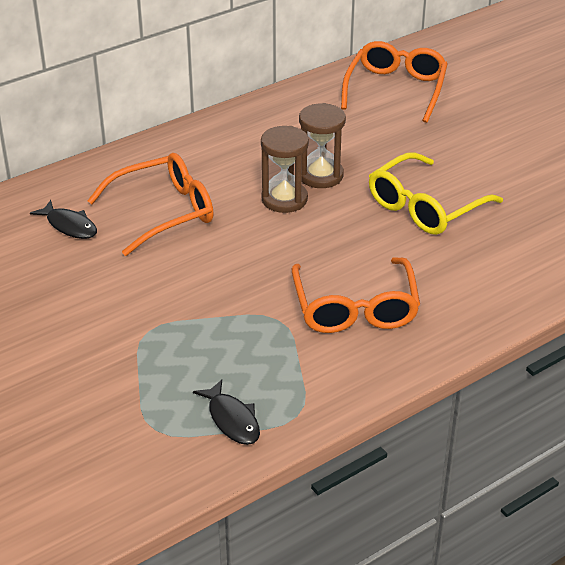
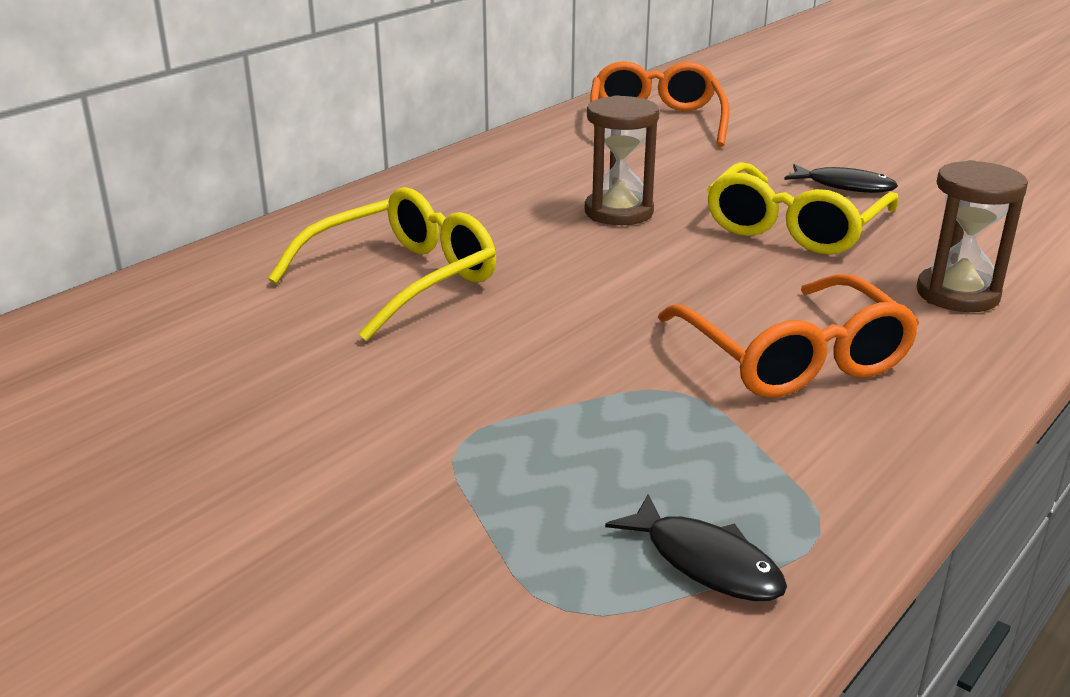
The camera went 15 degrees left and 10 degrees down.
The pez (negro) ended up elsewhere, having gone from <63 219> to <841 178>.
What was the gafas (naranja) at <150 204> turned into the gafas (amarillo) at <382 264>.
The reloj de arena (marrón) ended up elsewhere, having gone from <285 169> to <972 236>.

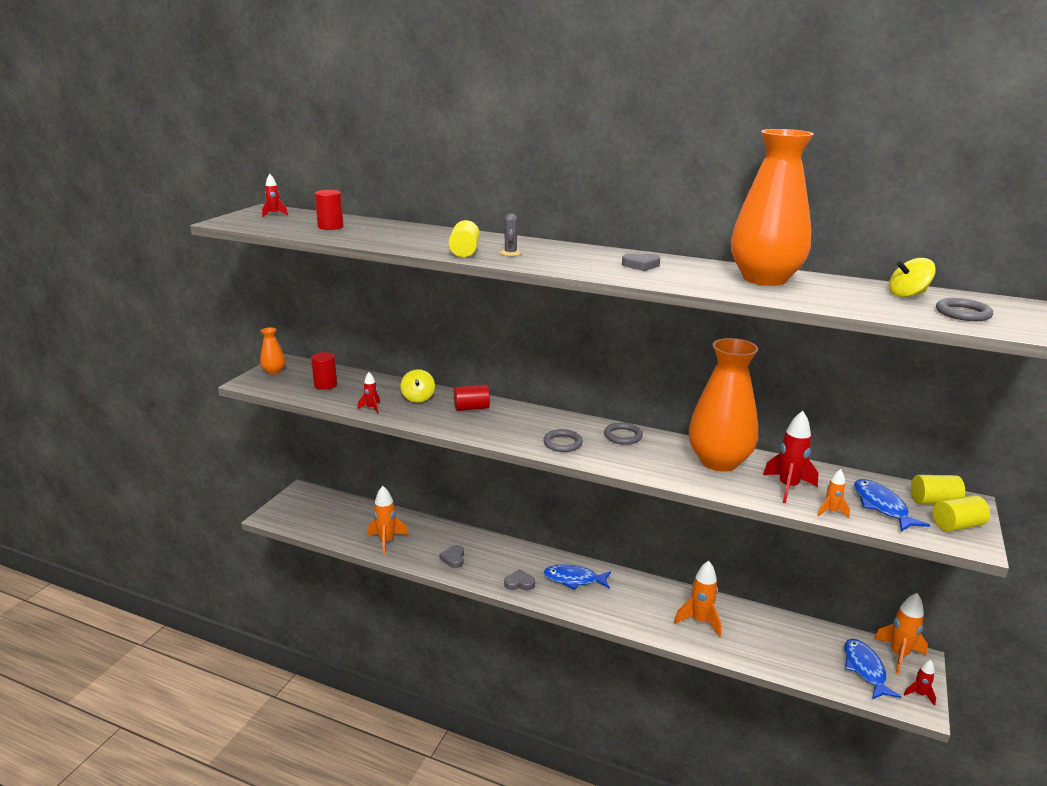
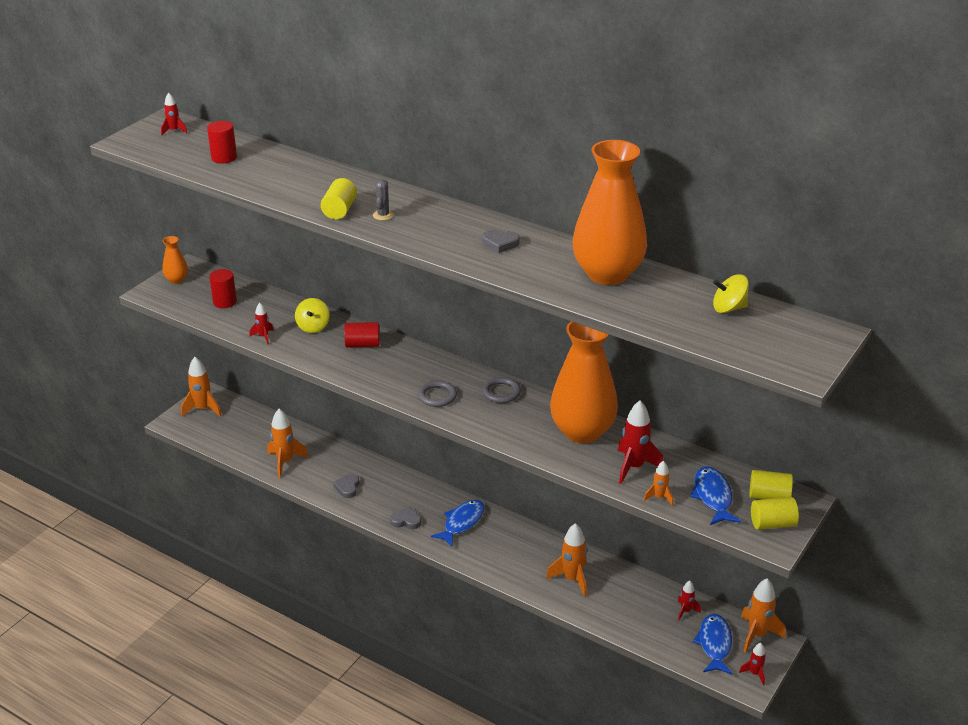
The camera went 10 degrees right and 10 degrees up.
The pez (azul) at <577 577> ended up facing another way, 105 degrees clockwise from before.
The second view lost the anillo (gris) at <964 309>.
The second view gained the cohete (naranja) at <201 387>.
The second view gained the cohete (rojo) at <689 600>.

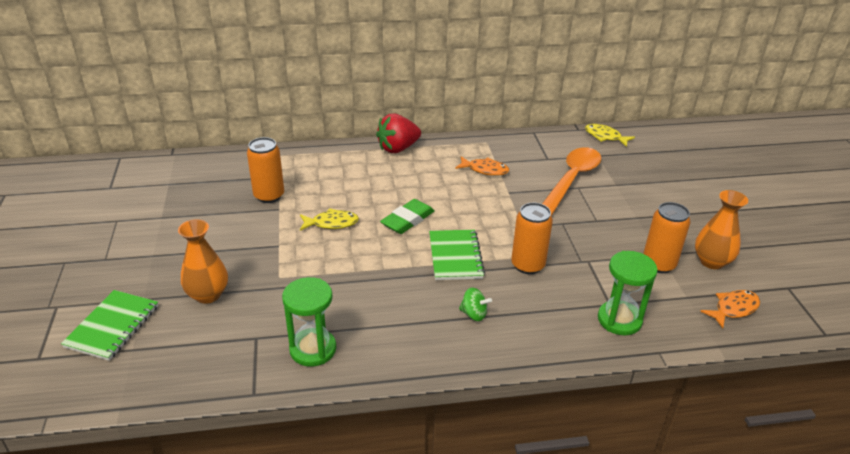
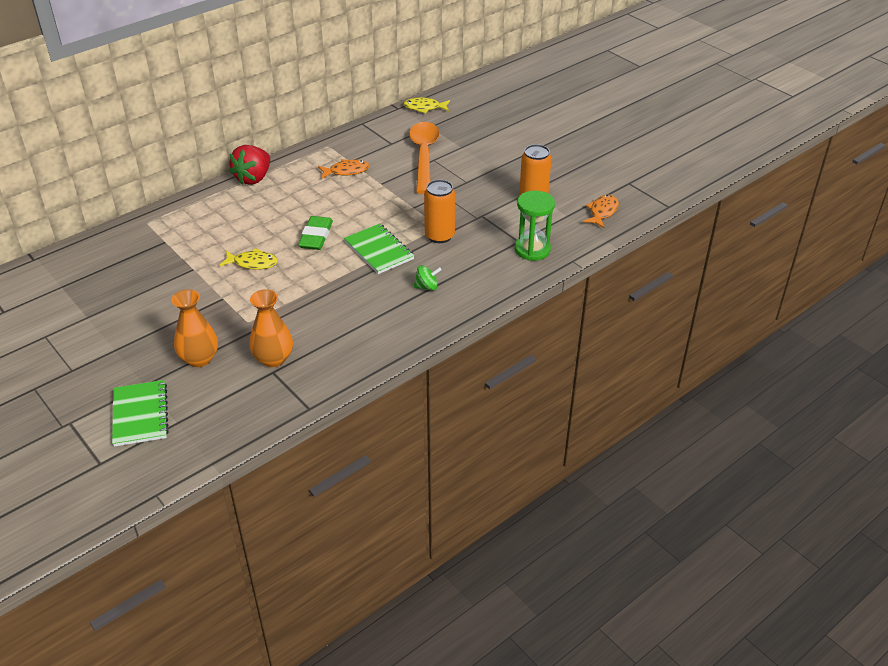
The camera went 30 degrees left and 5 degrees up.
The second view lost the lata (naranja) at <265 170>.
The second view lost the reloj de arena (verde) at <309 322>.
The pez (amarillo) at <329 219> ended up facing another way, 45 degrees clockwise from before.
The florero (naranja) ended up elsewhere, having gone from <721 229> to <271 328>.

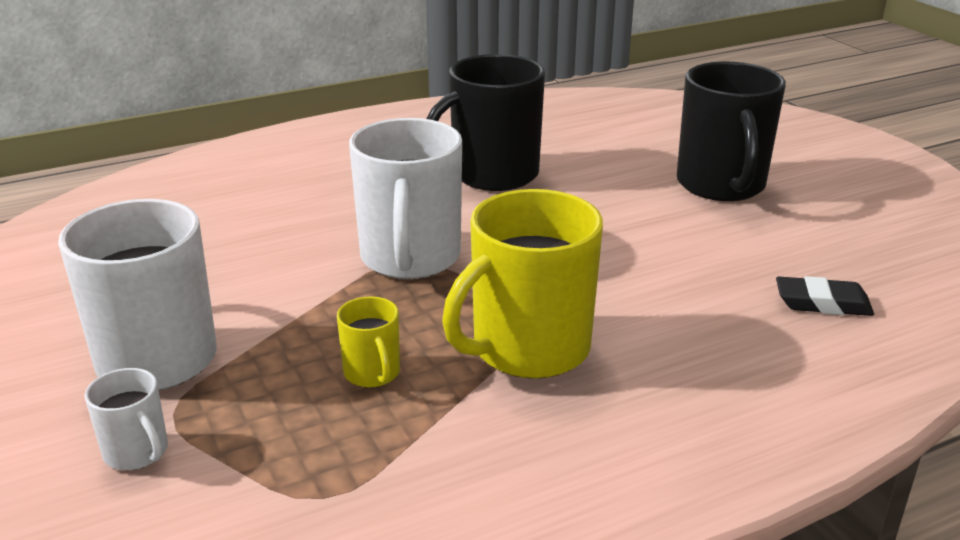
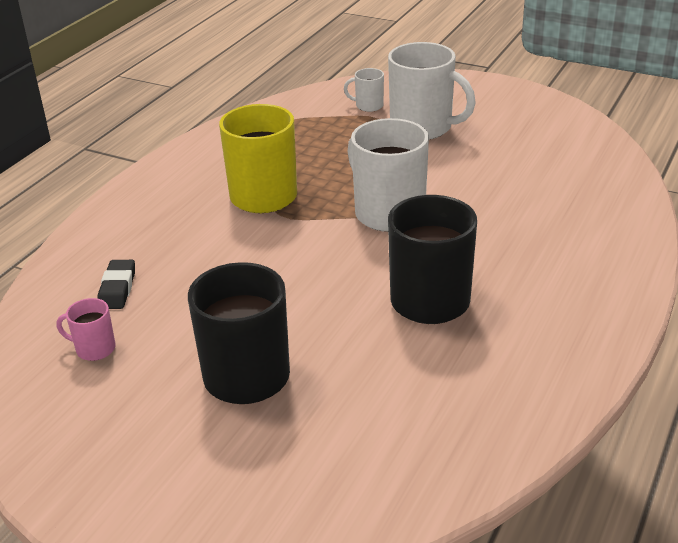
The camera went 145 degrees right and 5 degrees up.
The second view lost the taza (amarillo) at <368 342>.
The goma de borrar (negro) at <825 296> ended up facing another way, 60 degrees counterclockwise from before.
The second view gained the taza (rosa) at <86 329>.

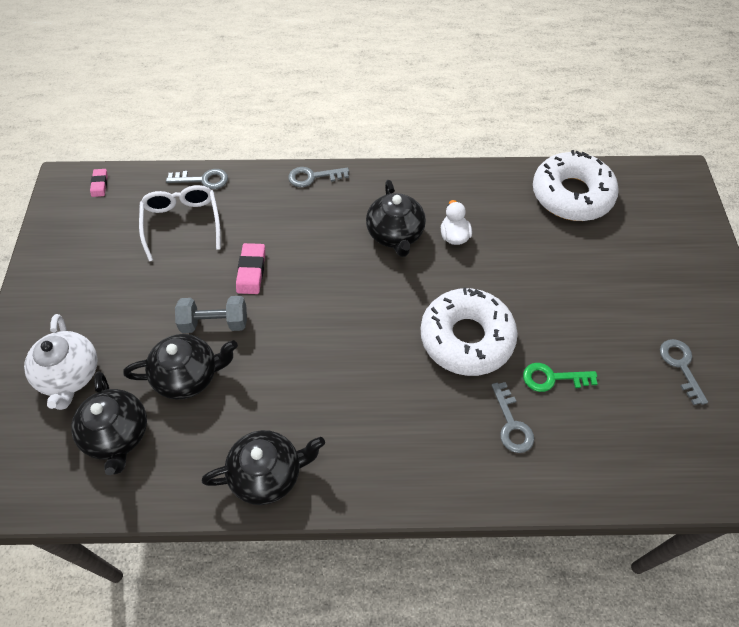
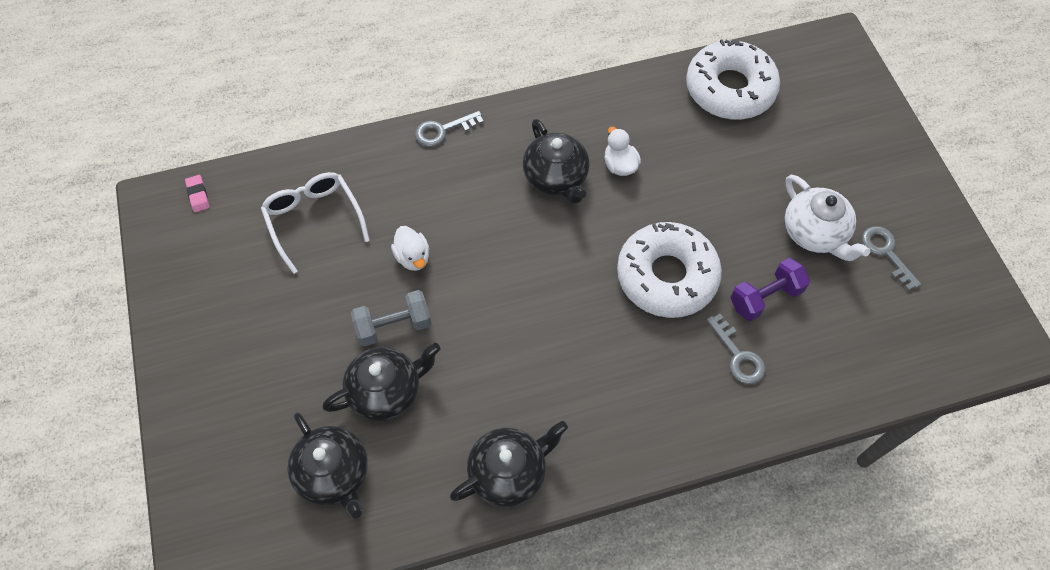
The camera went 15 degrees left and 5 degrees up.
The tetera (blanco) ended up elsewhere, having gone from <61 362> to <827 218>.
The second view lost the llave (gris) at <197 179>.
Where the goma de borrar (rosa) stood at <250 268>, the pato (blanco) came to stand at <410 248>.
Where the llave (verde) stood at <560 377>, the mancuerna (morado) came to stand at <770 289>.

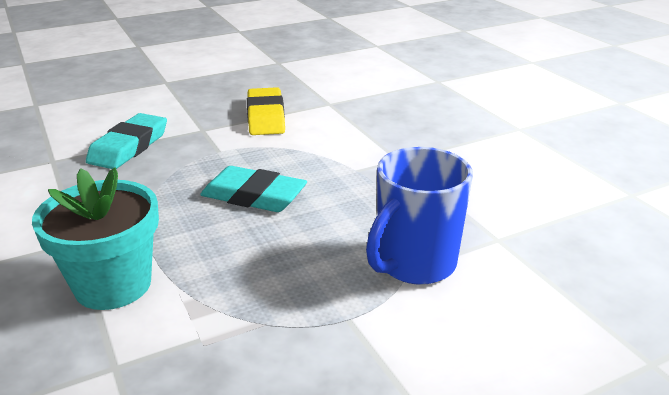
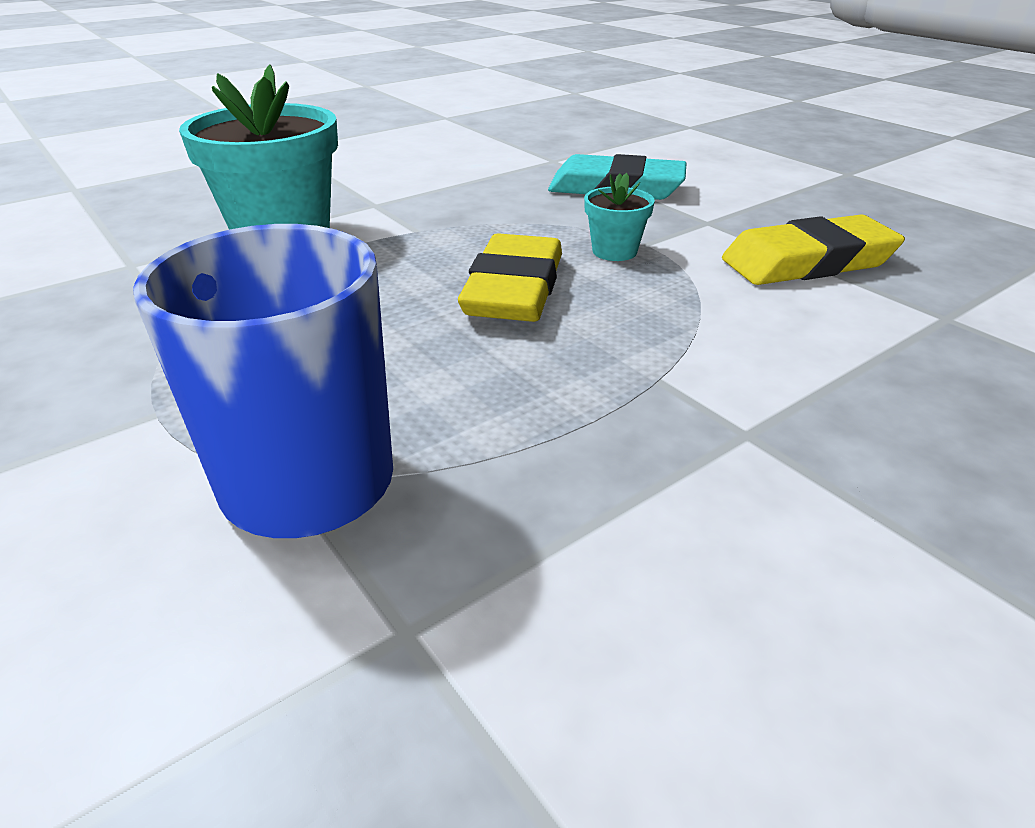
The camera went 80 degrees right and 5 degrees up.
What was the goma de borrar (turquesa) at <253 189> turned into the goma de borrar (amarillo) at <510 277>.
The second view gained the maceta (turquesa) at <619 217>.

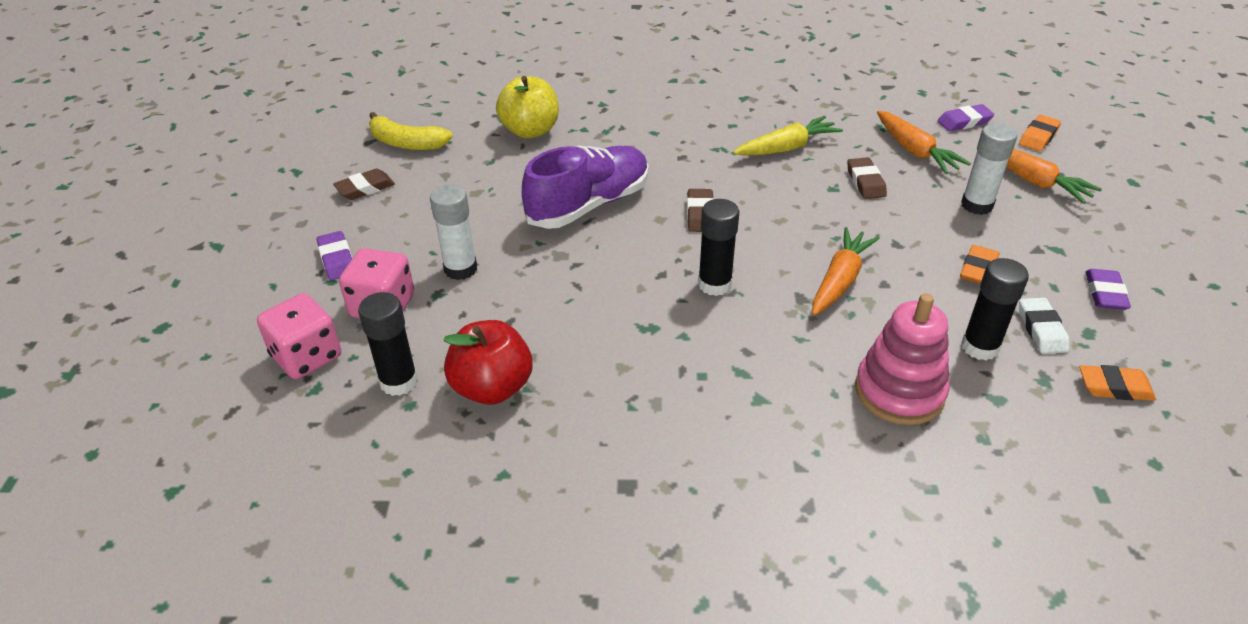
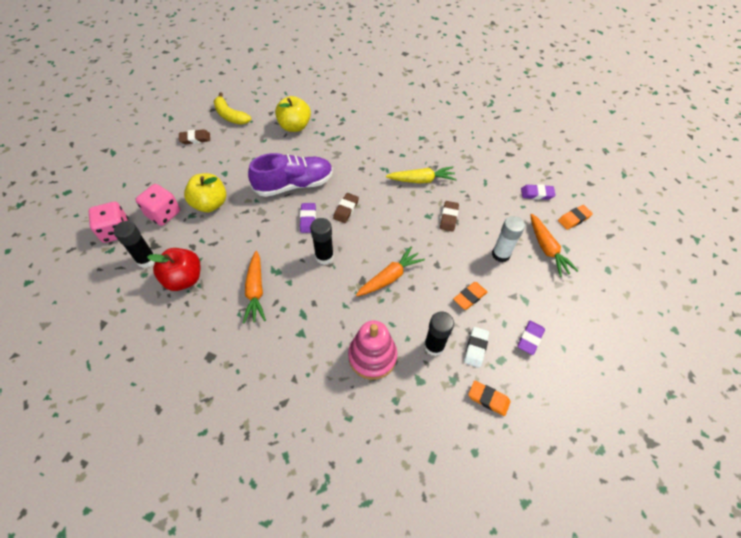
The camera went 20 degrees right and 15 degrees up.
The goma de borrar (morado) ended up elsewhere, having gone from <334 255> to <308 218>.
Where the barra de pegamento (blanco) stood at <453 232>, the manzana (amarillo) came to stand at <205 192>.
The zanahoria (naranja) ended up elsewhere, having gone from <924 142> to <254 287>.

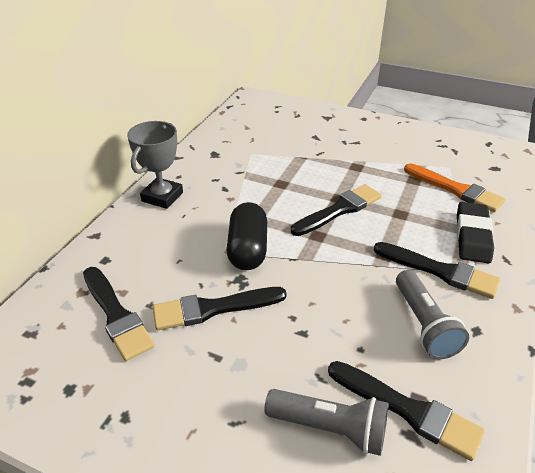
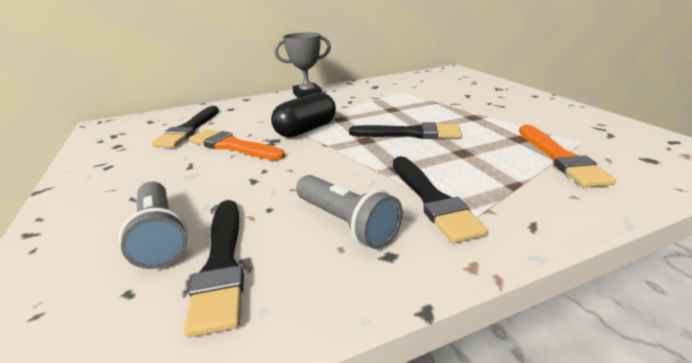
The camera went 45 degrees right and 10 degrees down.
What was the pincel (negro) at <219 308> turned into the pincel (naranja) at <237 144>.
The lámpara de mano (gris) at <432 314> ended up facing another way, 75 degrees counterclockwise from before.
The second view lost the goma de borrar (negro) at <475 232>.

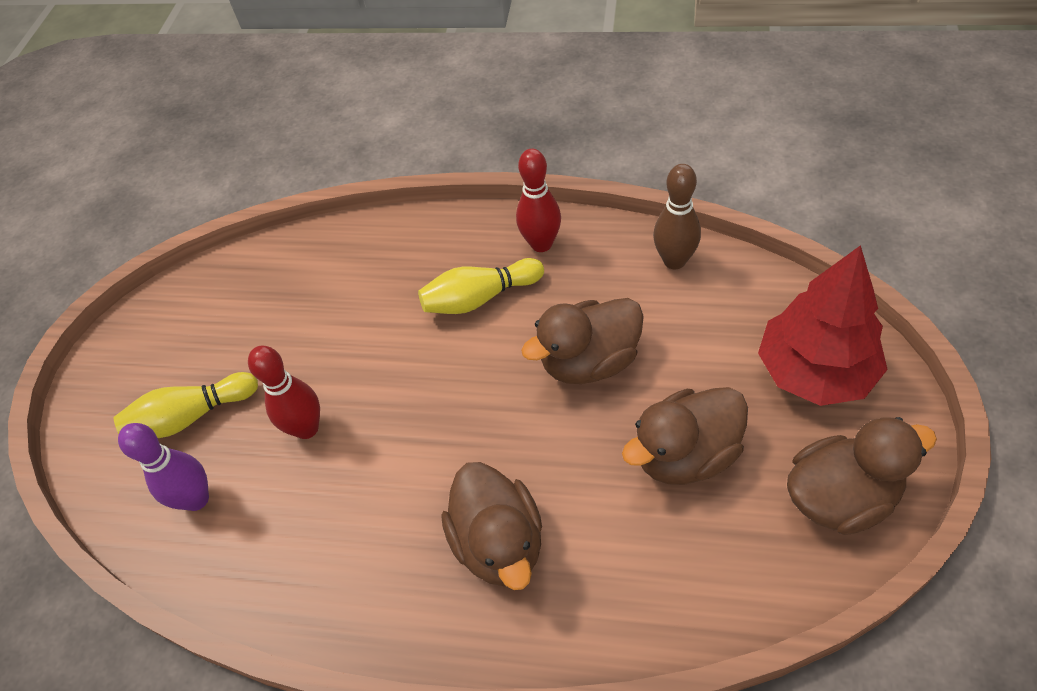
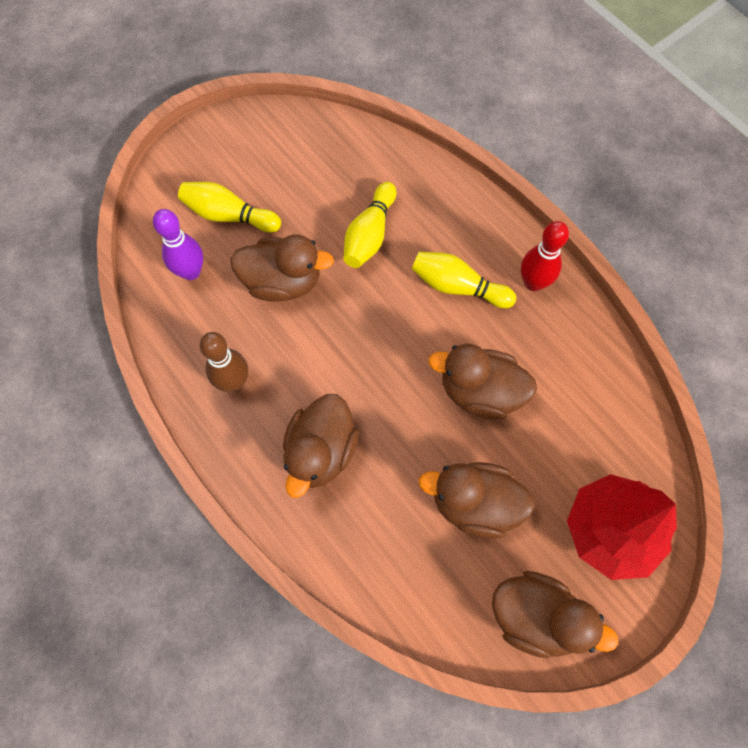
The camera went 35 degrees right and 15 degrees up.
Where the bolo (rojo) stood at <284 392>, the pato (marrón) came to stand at <282 268>.
The bolo (marrón) ended up elsewhere, having gone from <677 216> to <223 362>.
The second view gained the bolo (amarillo) at <370 225>.

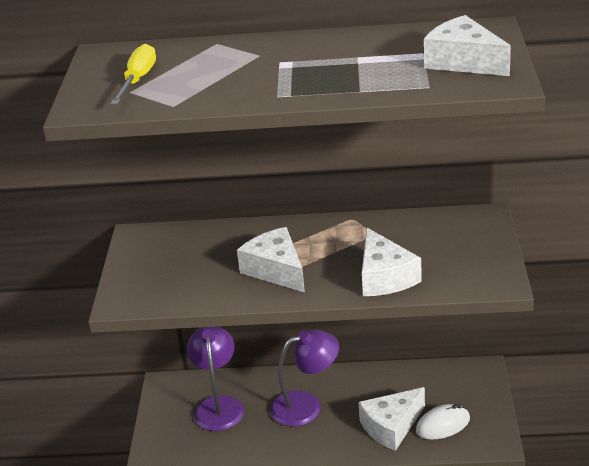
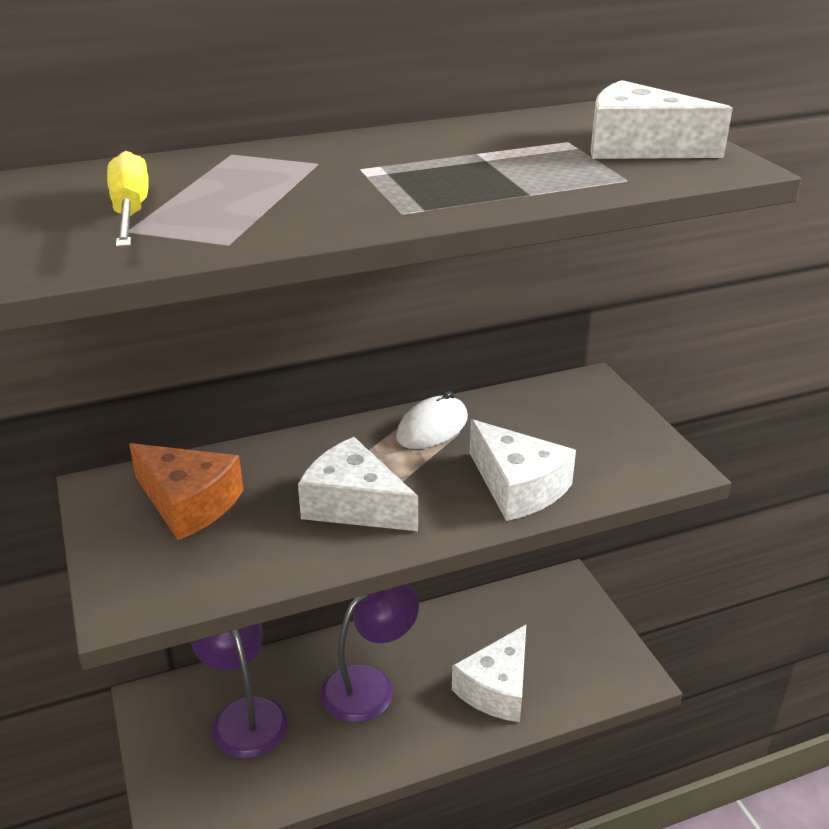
The camera went 25 degrees left and 0 degrees up.
The ratón (blanco) ended up elsewhere, having gone from <443 421> to <432 420>.
The second view gained the queso (naranja) at <186 491>.

